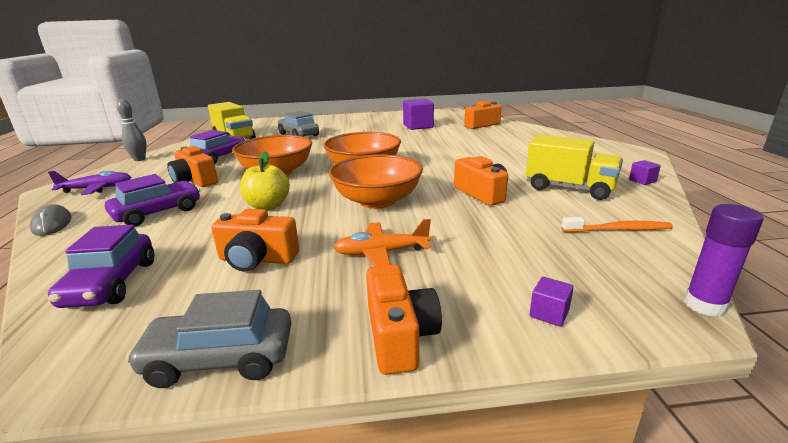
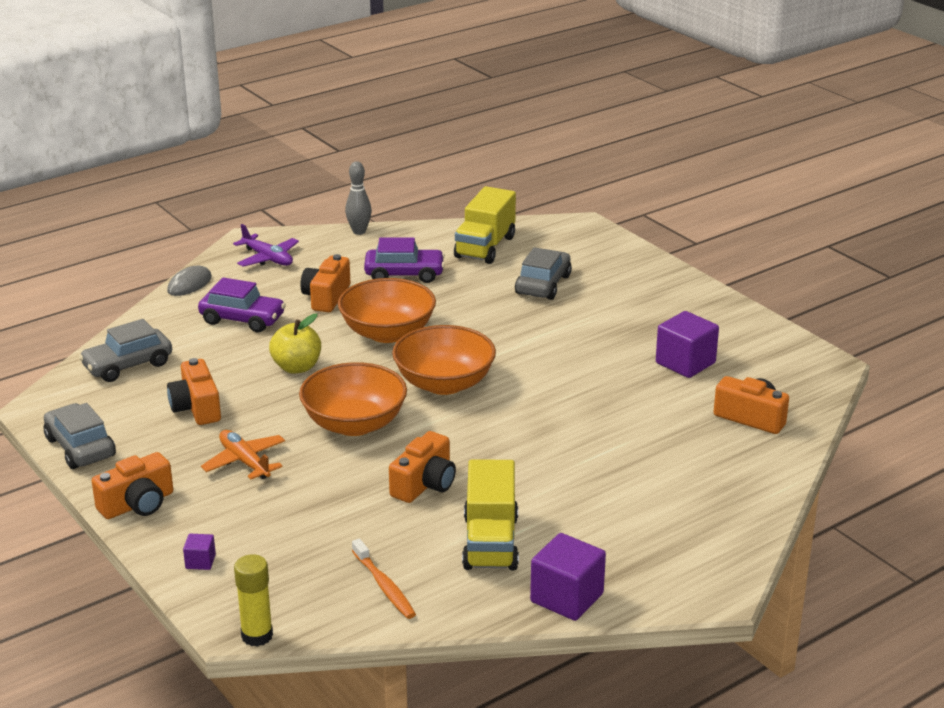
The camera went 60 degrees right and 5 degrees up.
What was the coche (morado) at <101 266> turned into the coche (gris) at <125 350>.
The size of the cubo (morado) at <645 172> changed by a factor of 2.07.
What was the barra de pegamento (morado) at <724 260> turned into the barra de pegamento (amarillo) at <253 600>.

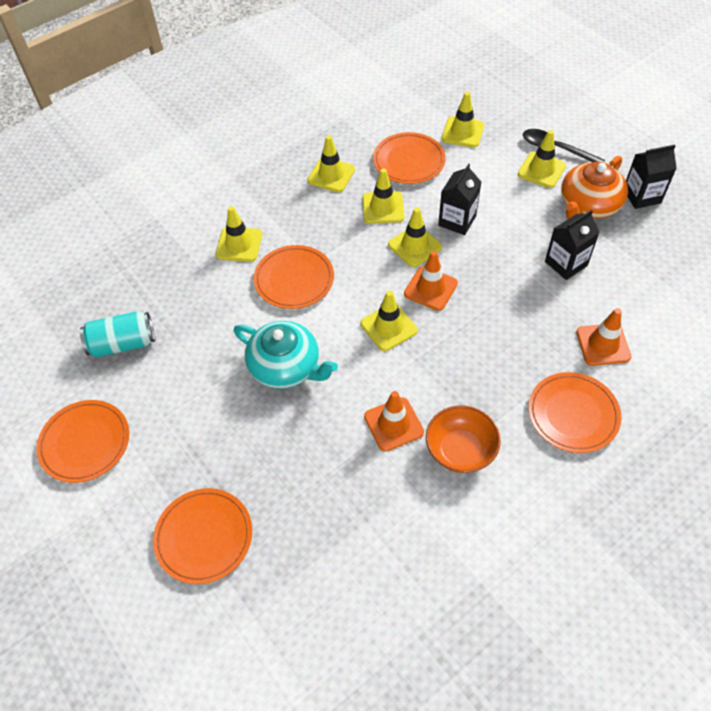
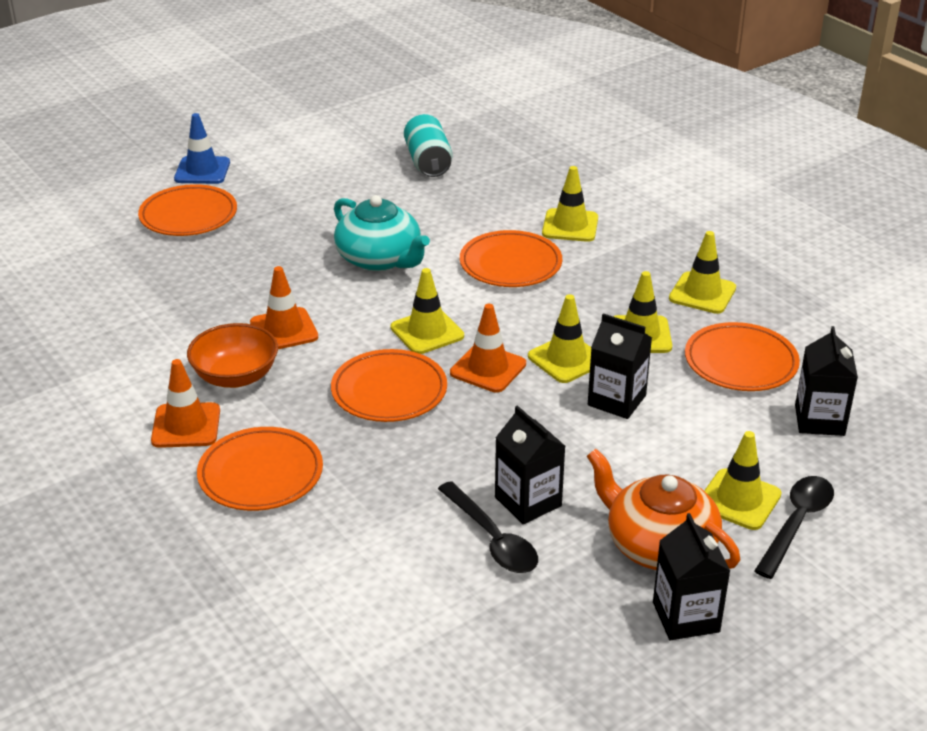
The camera went 90 degrees right and 20 degrees down.
The plato (naranja) ended up elsewhere, having gone from <82 441> to <389 385>.
The tetera (turquesa) at <286 355> ended up facing another way, 75 degrees counterclockwise from before.
Where the cono de tráfico (amarillo) stood at <463 120>, the cartón de leche (negro) came to stand at <826 381>.
The cono de tráfico (naranja) ended up elsewhere, having gone from <603 337> to <185 403>.
The second view gained the cono de tráfico (azul) at <202 148>.
The second view gained the cuchara (negro) at <488 527>.

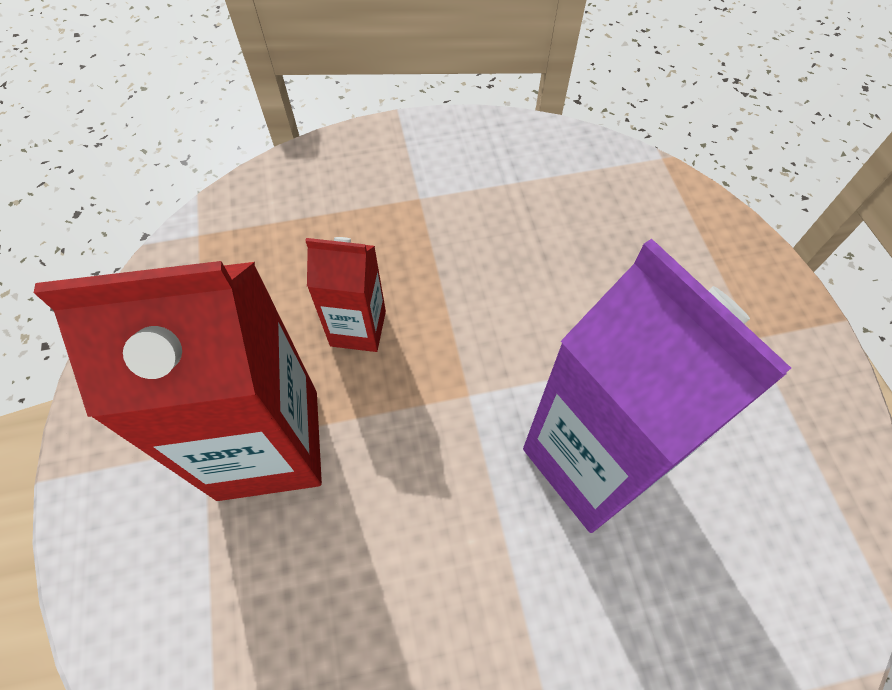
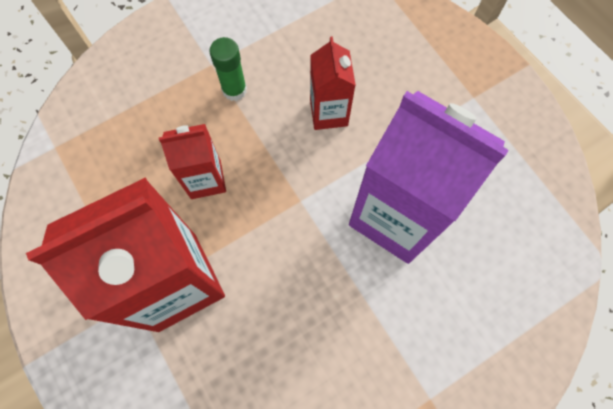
The camera went 20 degrees left and 10 degrees up.
The second view gained the barra de pegamento (verde) at <228 69>.
The second view gained the cartón de leche (rojo) at <333 83>.

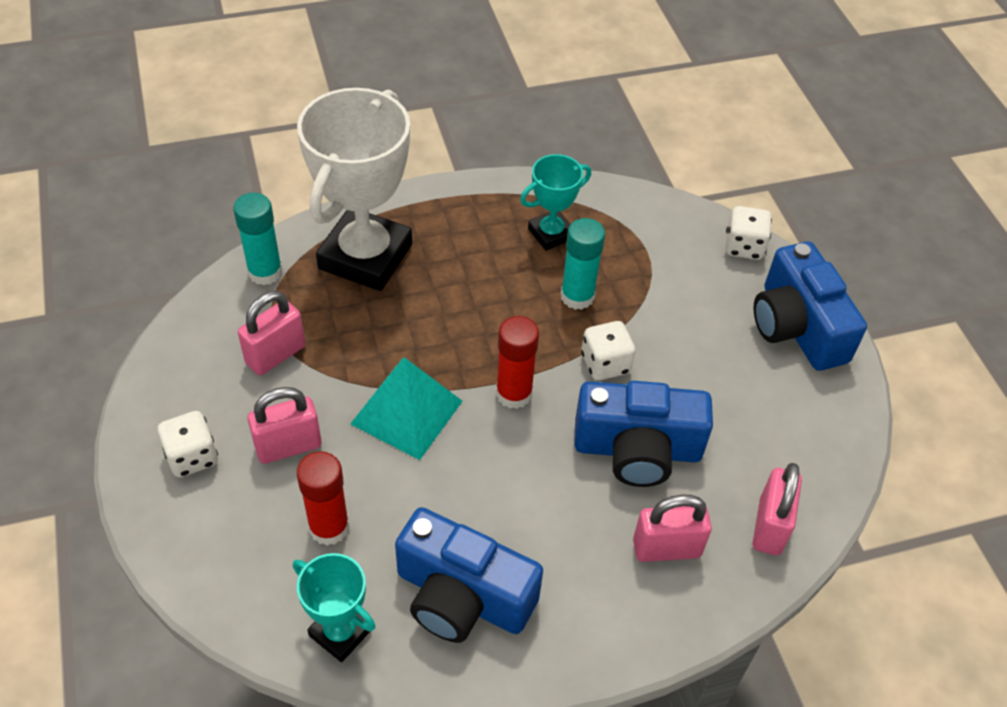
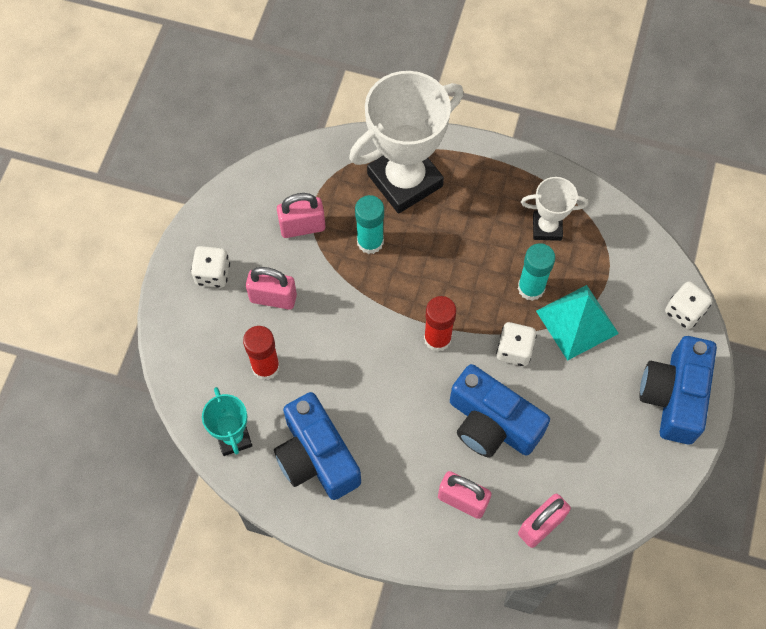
The camera went 35 degrees right and 15 degrees up.
The barra de pegamento (turquesa) ended up elsewhere, having gone from <258 239> to <369 224>.
The pirámide (turquesa) ended up elsewhere, having gone from <406 408> to <577 323>.
What was the trofeo (turquesa) at <555 202> turned into the trofeo (blanco) at <554 209>.

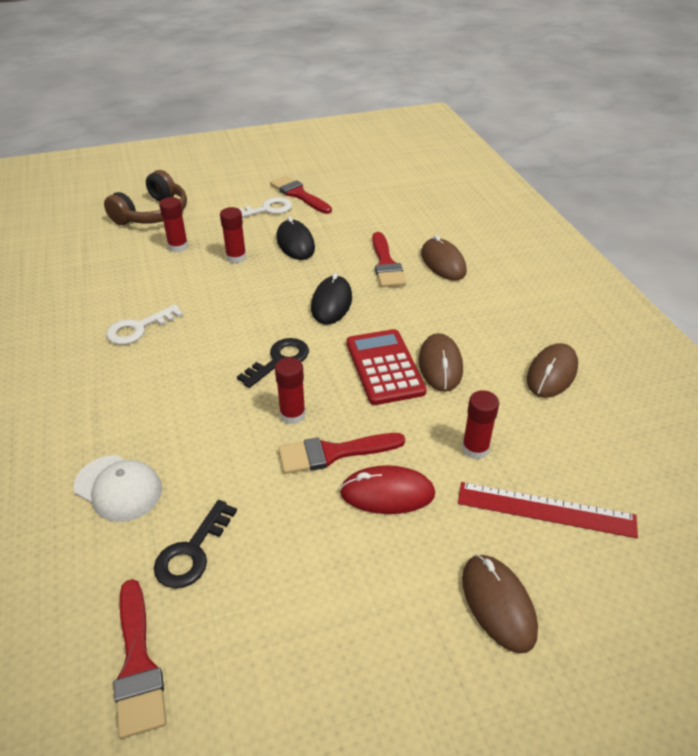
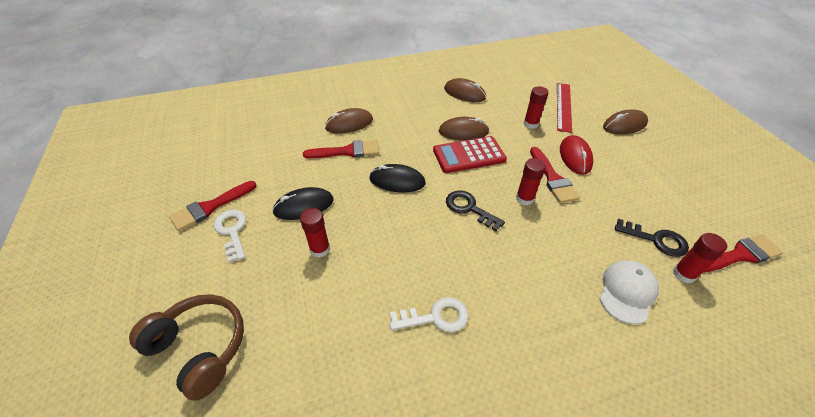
The camera went 90 degrees left and 5 degrees up.
The llave (blanco) at <144 324> ended up facing another way, 60 degrees counterclockwise from before.
The barra de pegamento (rojo) ended up elsewhere, having gone from <173 224> to <700 258>.

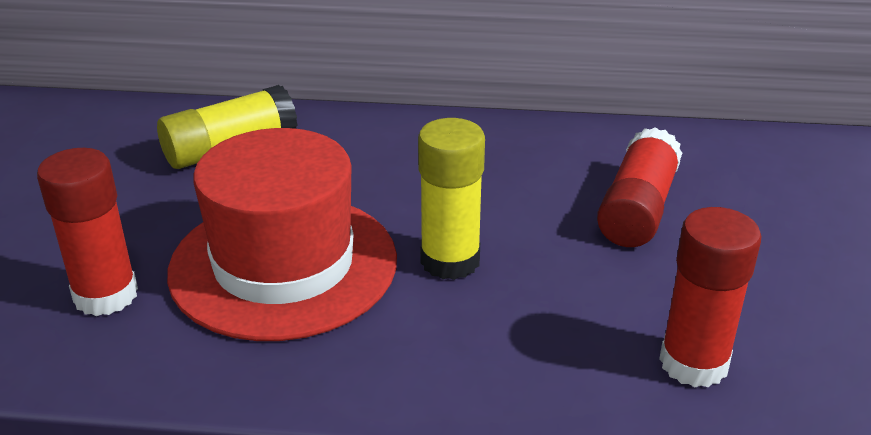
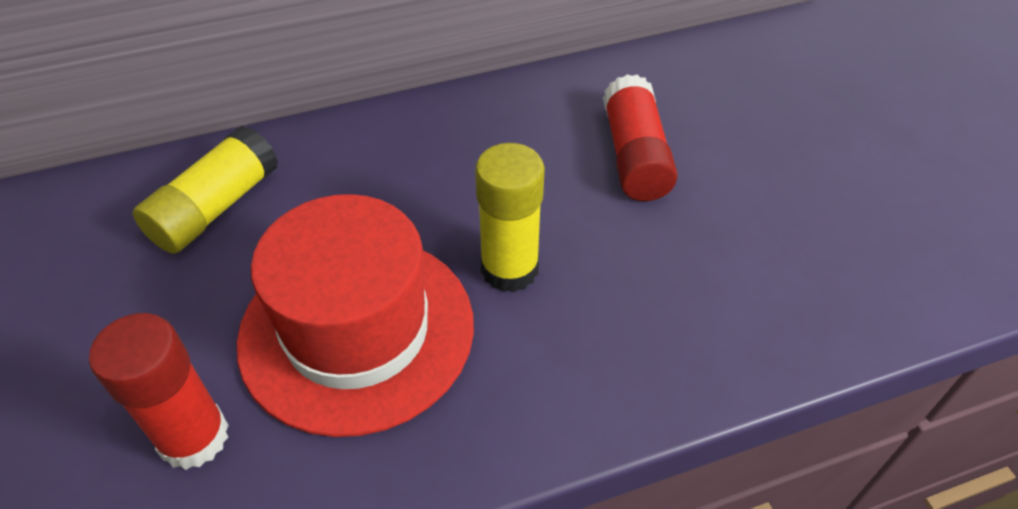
The camera went 25 degrees left and 15 degrees up.
The second view lost the barra de pegamento (rojo) at <710 297>.

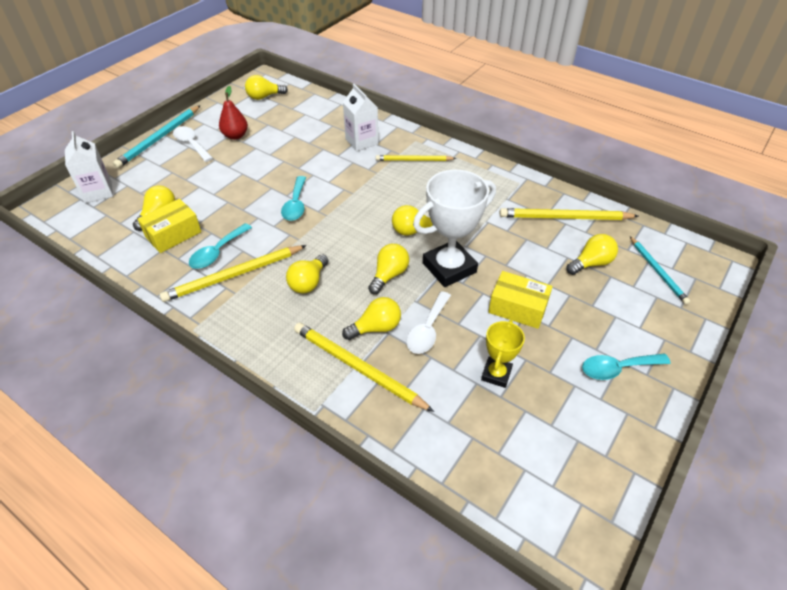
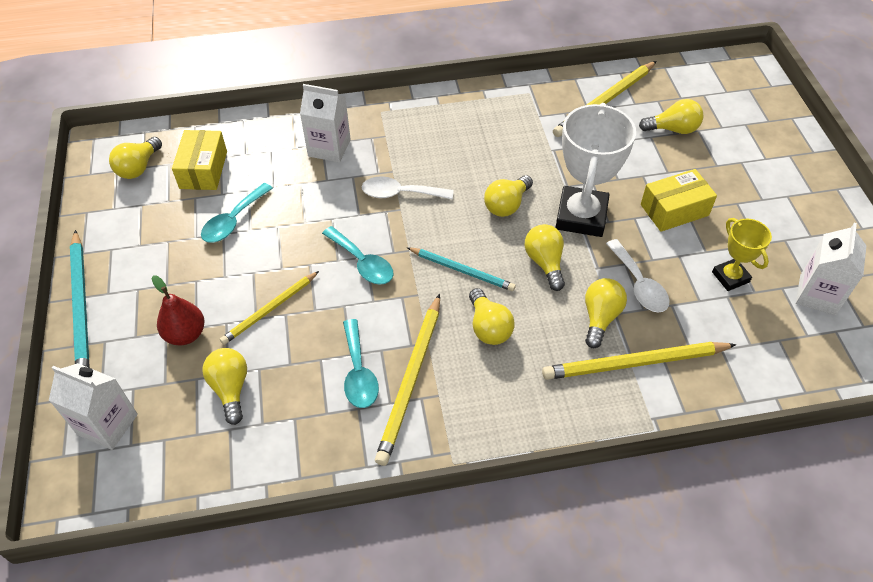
The camera went 45 degrees left and 5 degrees up.
The caja (amarillo) ended up elsewhere, having gone from <169 226> to <199 160>.
The cuchara (blanco) ended up elsewhere, having gone from <193 144> to <407 188>.
The pera (rojo) ended up elsewhere, having gone from <233 113> to <178 310>.
The lápiz (amarillo) ended up elsewhere, having gone from <416 158> to <269 308>.
The bombilla (amarillo) at <592 254> ended up facing another way, 75 degrees clockwise from before.
The cuchara (turquesa) ended up elsewhere, having gone from <626 367> to <237 213>.
The lápiz (turquesa) ended up elsewhere, having gone from <660 271> to <461 269>.
The second view gained the cartón de leche (blanco) at <831 269>.

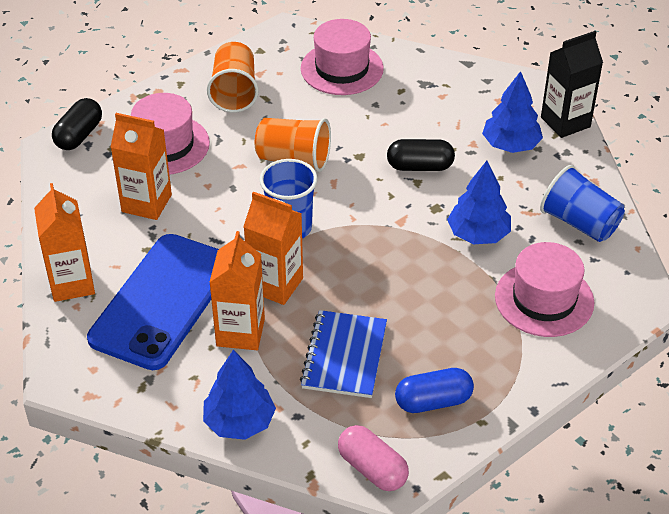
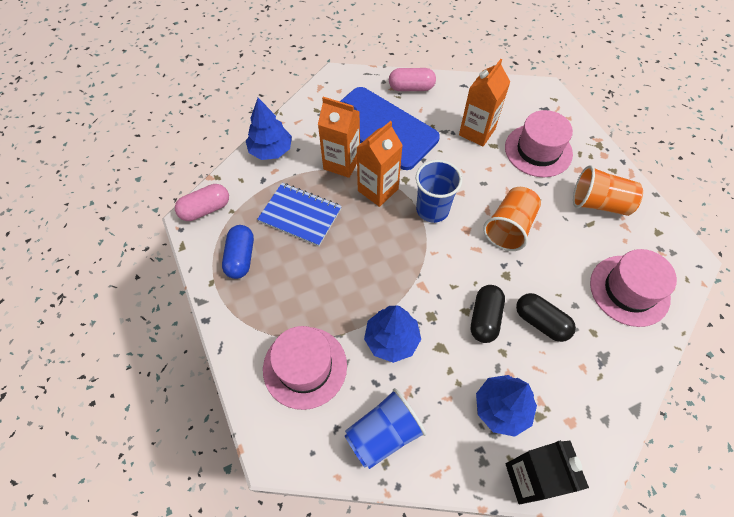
The camera went 105 degrees right and 15 degrees up.
Where the cartón de leche (naranja) stood at <64 242>, the cápsula (rosa) came to stand at <412 79>.
The cápsula (negro) ended up elsewhere, having gone from <77 124> to <546 317>.

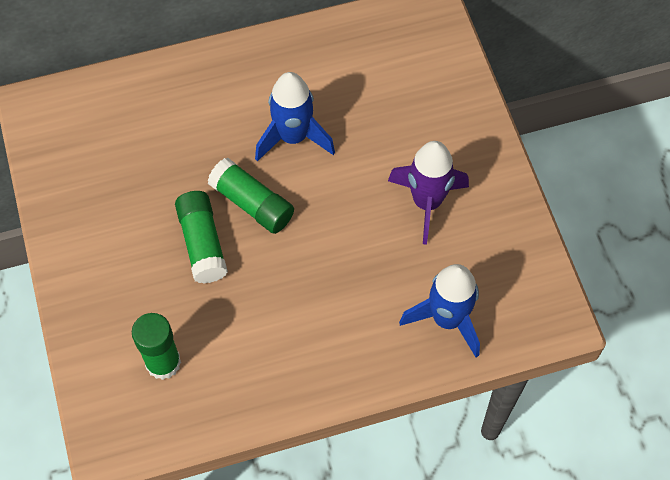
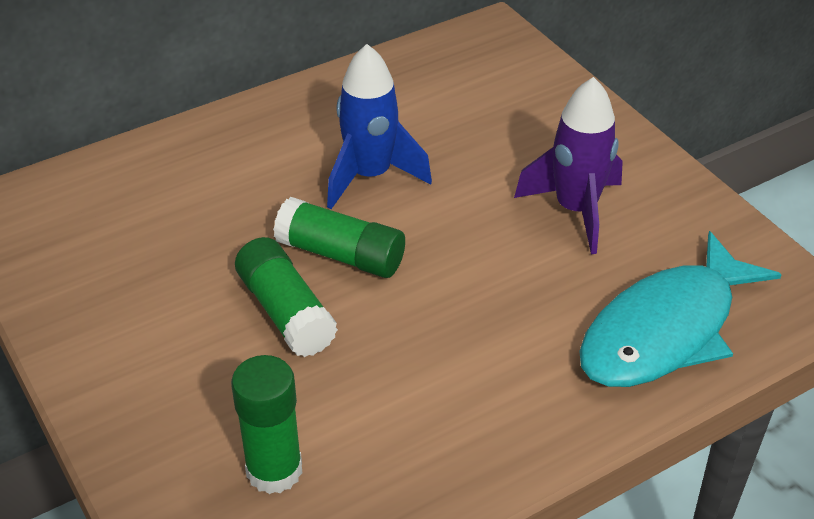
The camera went 15 degrees left and 20 degrees down.
Where the cohete (azul) stood at <439 310>, the pez (turquesa) came to stand at <680 309>.

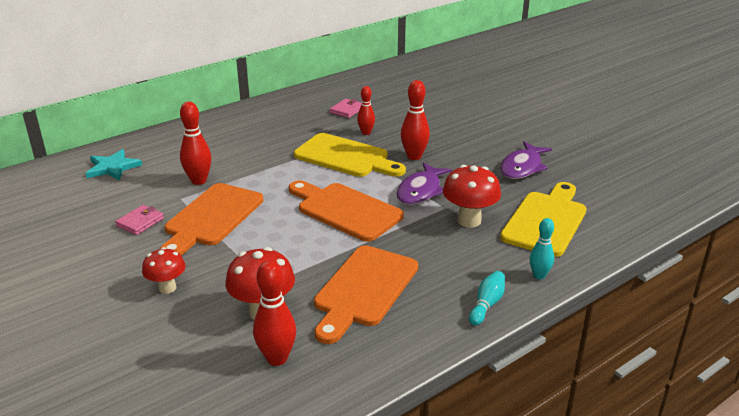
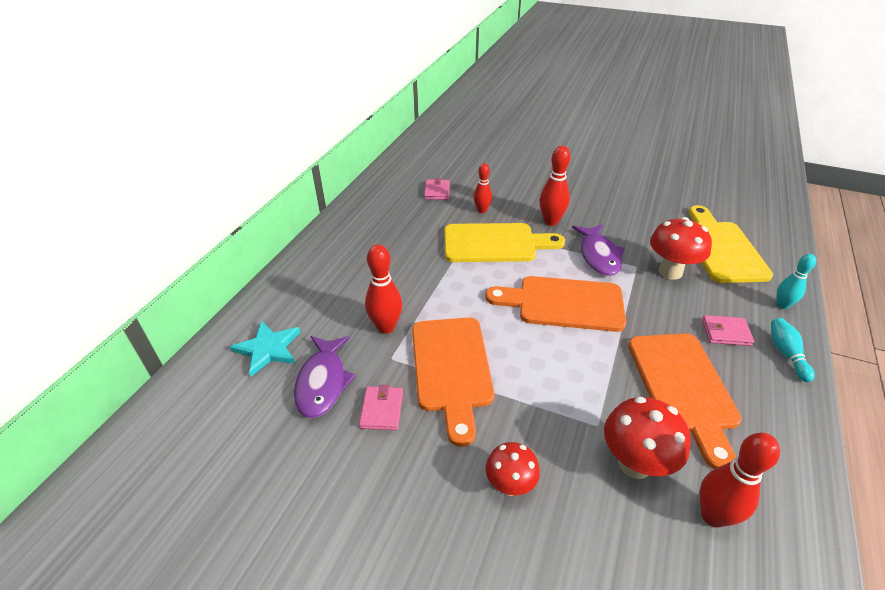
The camera went 30 degrees left and 10 degrees up.
The pez (morado) ended up elsewhere, having gone from <526 160> to <325 377>.
The second view gained the cartera (rosa) at <728 330>.

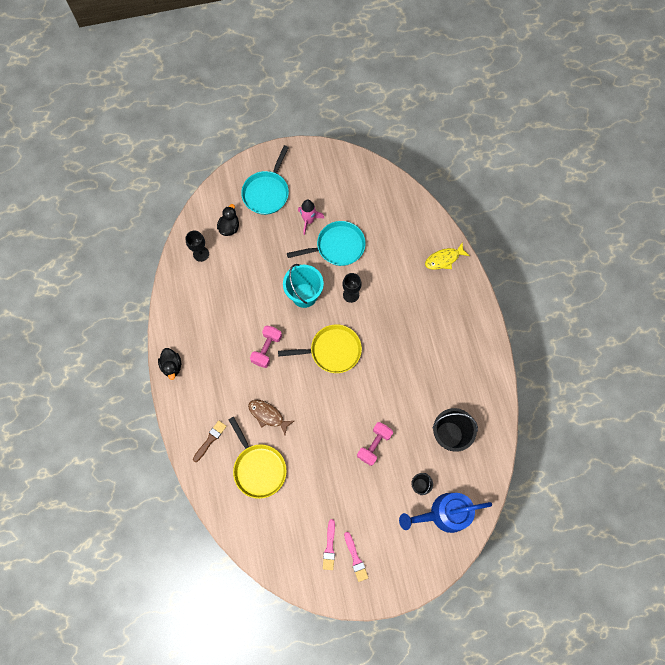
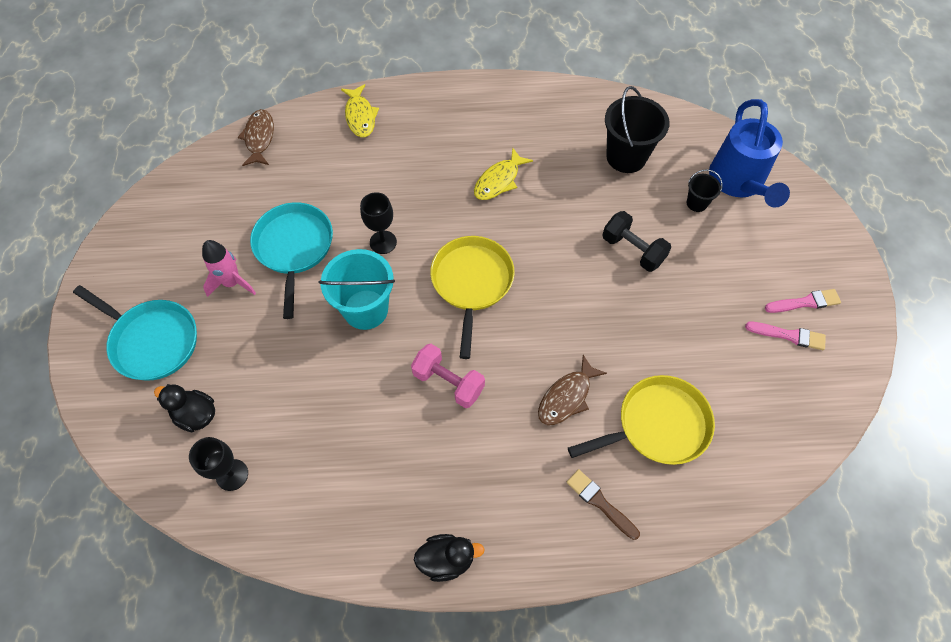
The camera went 80 degrees left and 10 degrees down.
What was the mancuerna (rosa) at <375 444> turned into the mancuerna (negro) at <637 241>.
The second view gained the pez (marrón) at <256 137>.
The second view gained the pez (amarillo) at <503 174>.

